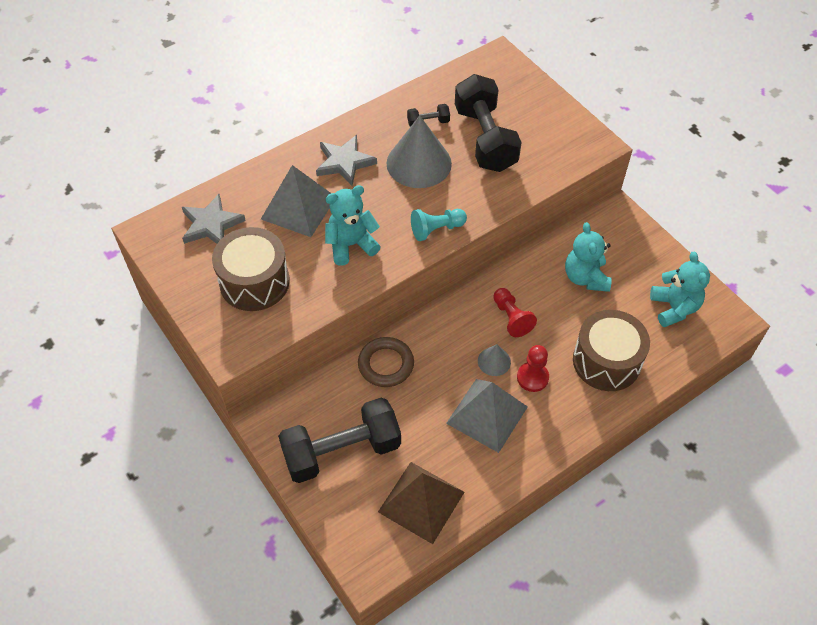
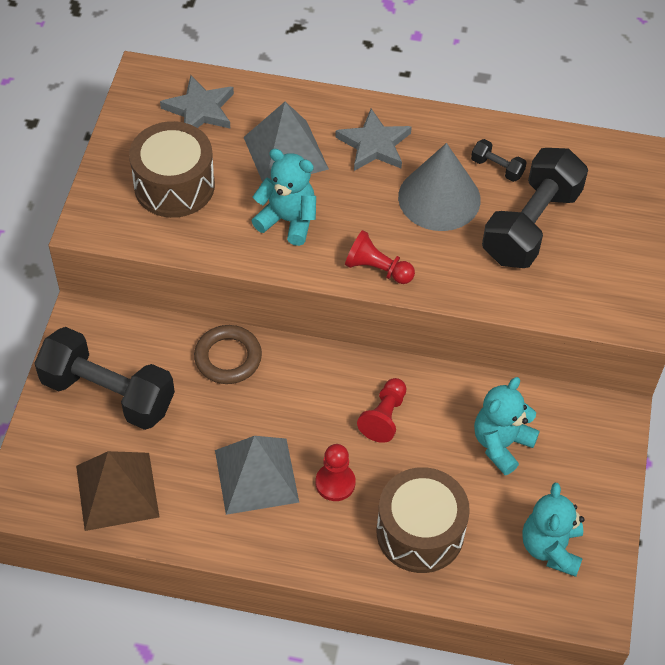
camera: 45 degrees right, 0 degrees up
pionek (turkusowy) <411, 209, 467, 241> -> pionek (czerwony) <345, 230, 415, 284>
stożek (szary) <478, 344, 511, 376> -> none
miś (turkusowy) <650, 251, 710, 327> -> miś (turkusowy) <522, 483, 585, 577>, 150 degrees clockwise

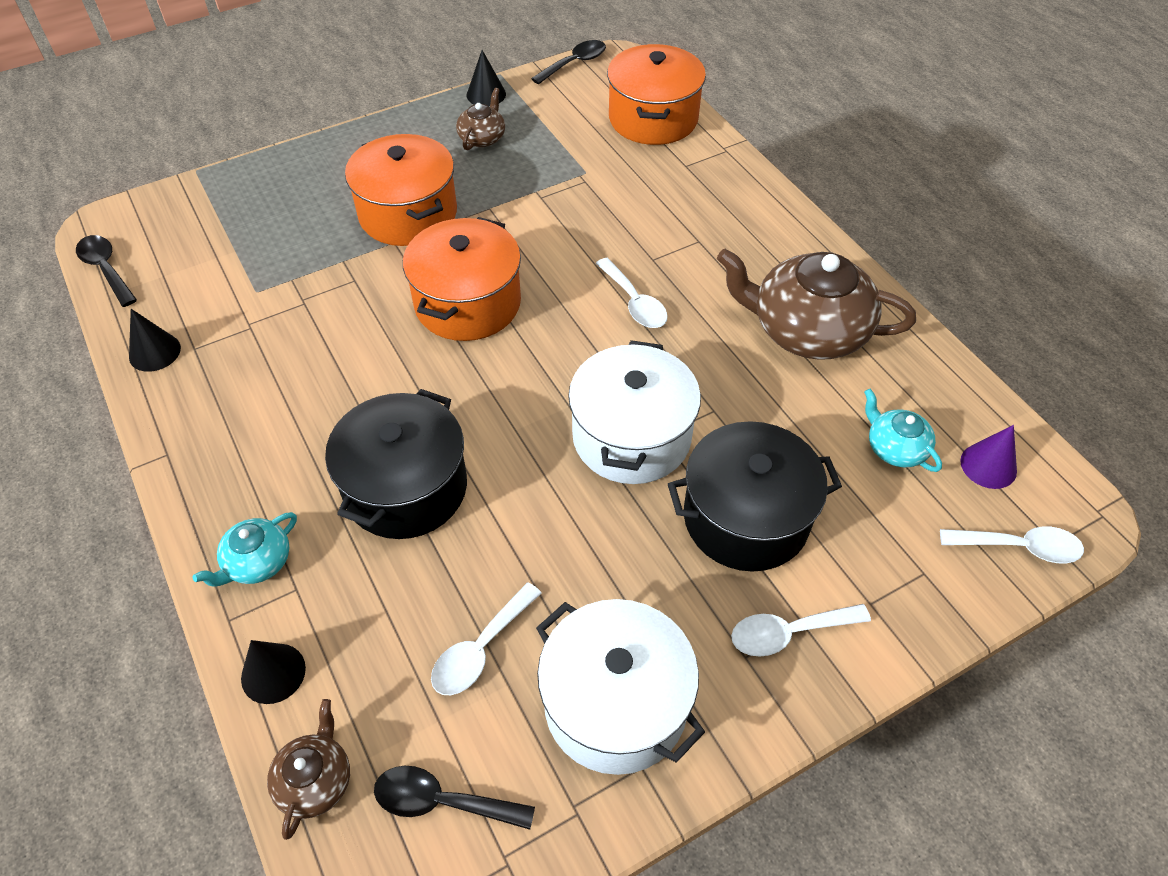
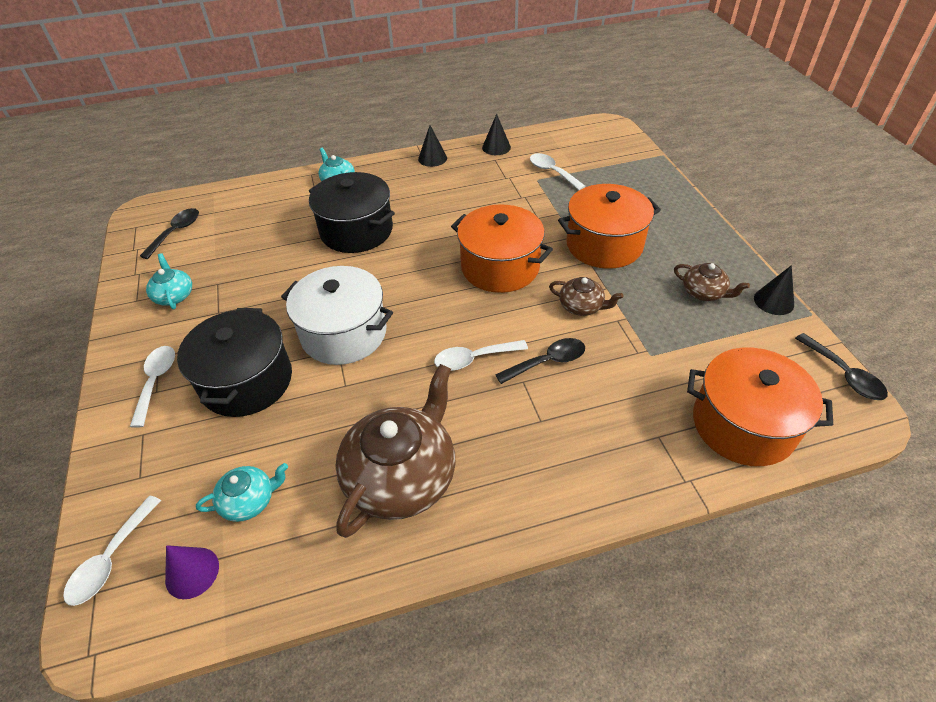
camera: 105 degrees right, 5 degrees down
łyżka (czarny) <76, 235, 137, 307> -> łyżka (czarny) <495, 338, 585, 384>, moved
stożek (czarny) <241, 640, 306, 704> -> stożek (czarny) <418, 125, 447, 167>, moved
imbryk (brązowy) <267, 699, 350, 840> -> imbryk (brązowy) <549, 277, 623, 316>, moved
łyżka (biały) <431, 582, 542, 695> -> łyżka (biały) <530, 153, 586, 190>, moved
garnek (biały) <536, 599, 705, 775> -> imbryk (turkusowy) <146, 253, 192, 309>

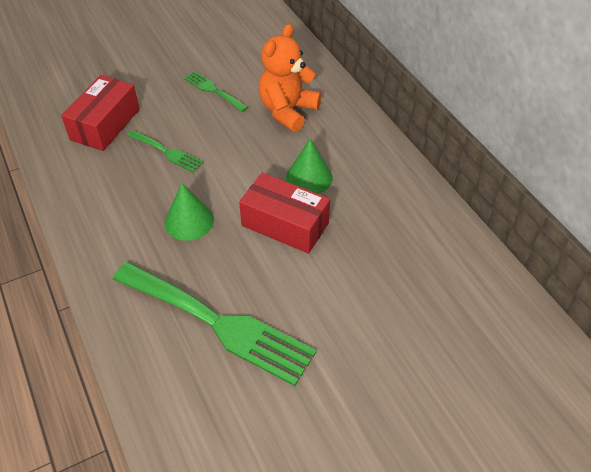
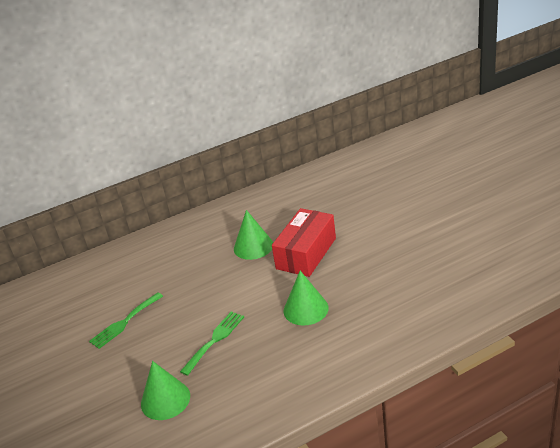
camera: 85 degrees left, 15 degrees down
pudełko (czerwony) <61, 75, 140, 151> -> stożek (zielony) <141, 361, 190, 420>
widelec (zielony) <113, 262, 317, 386> -> none
miś (pomarańczowy) <259, 24, 321, 132> -> none

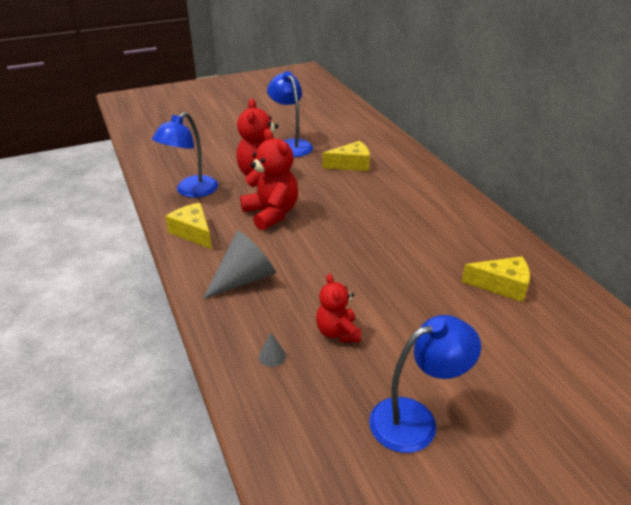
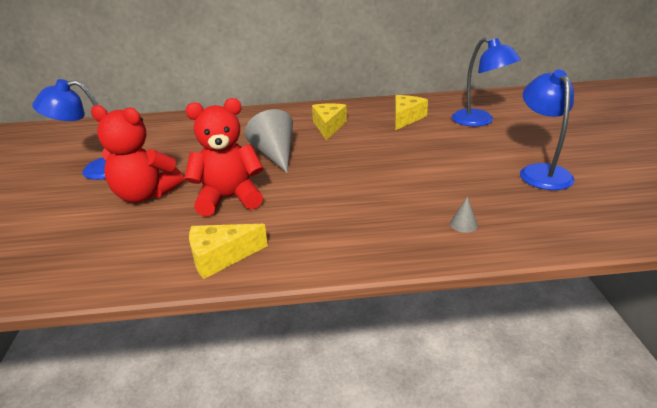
camera: 70 degrees left, 5 degrees down
lampka (niebieski) <152, 112, 218, 198> -> lampka (niebieski) <452, 37, 521, 126>, moved
stożek (szary) <203, 231, 276, 299> -> stożek (szary) <245, 109, 293, 173>, moved
miś (czerwony) <316, 274, 361, 342> -> none
ser (żółty) <322, 141, 370, 171> -> ser (żółty) <312, 103, 347, 140>, moved

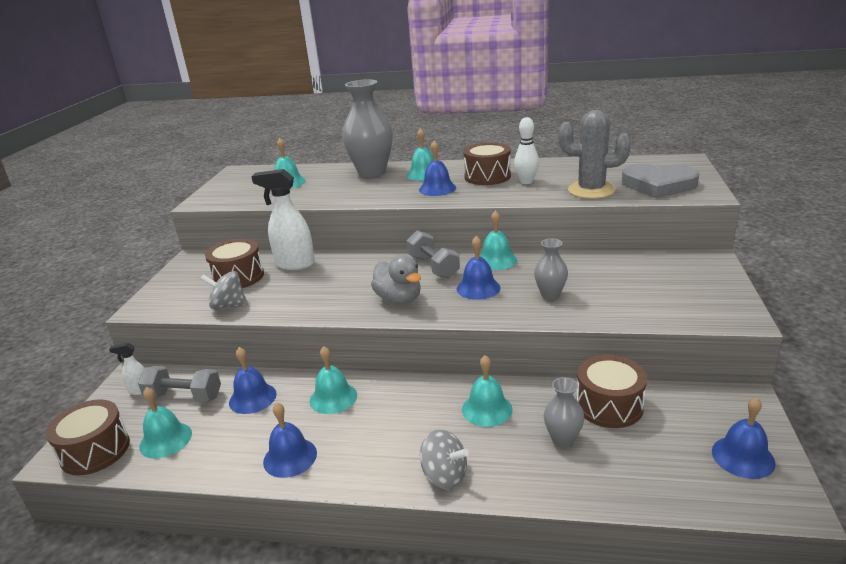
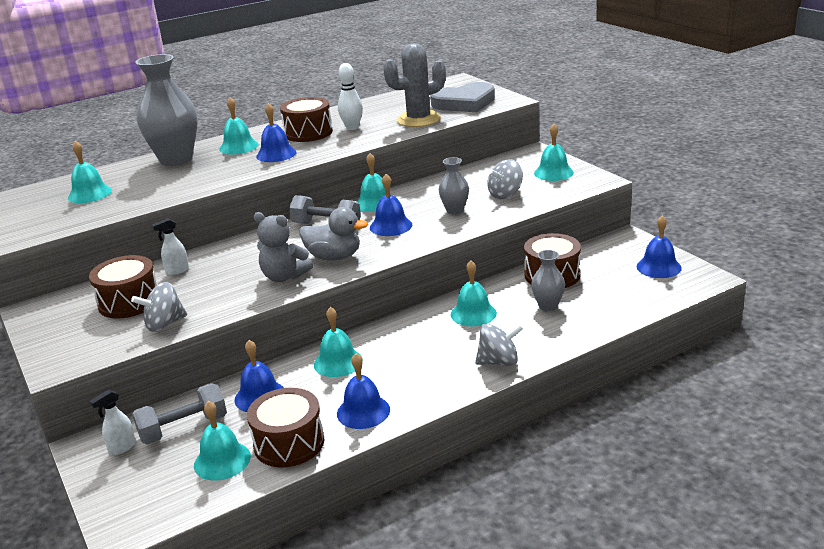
camera: 40 degrees left, 0 degrees up
bęben (brązowy) <46, 399, 130, 475> -> bęben (brązowy) <247, 388, 324, 467>, moved
spryskiwacz (biały) <251, 169, 315, 270> -> spryskiwacz (biały) <152, 218, 189, 275>, x0.50
none -> miś (szary) <254, 212, 313, 282>
none -> bączek (szary) <488, 159, 523, 199>
none -> dzwonek (turkusowy) <534, 124, 574, 181>

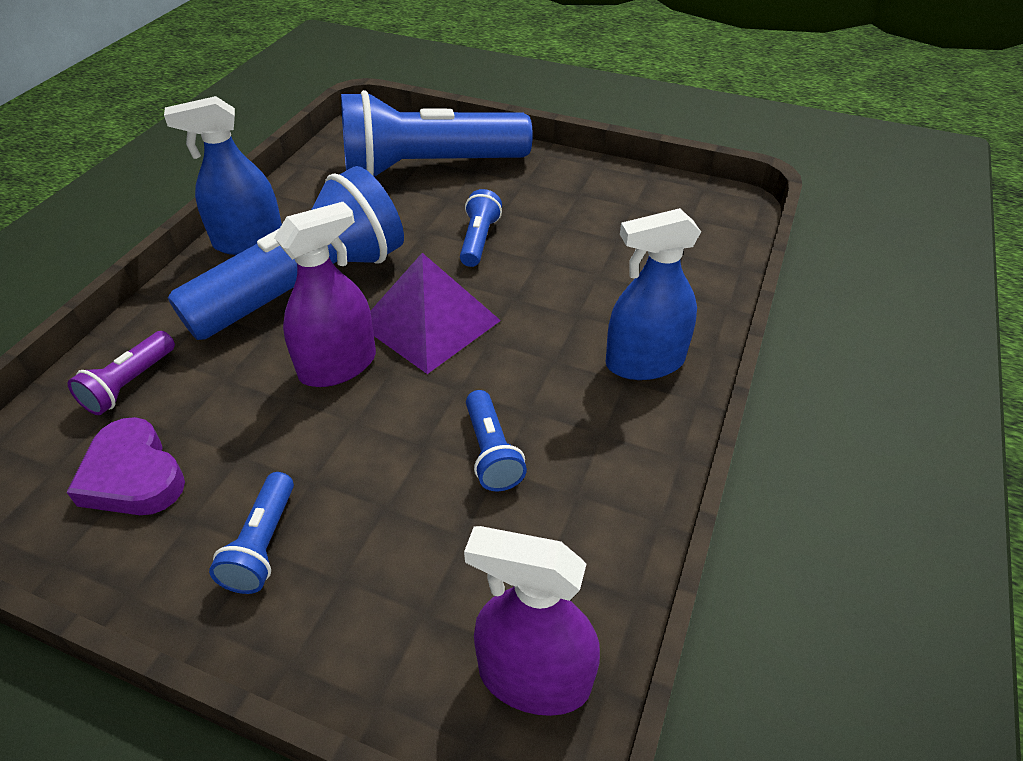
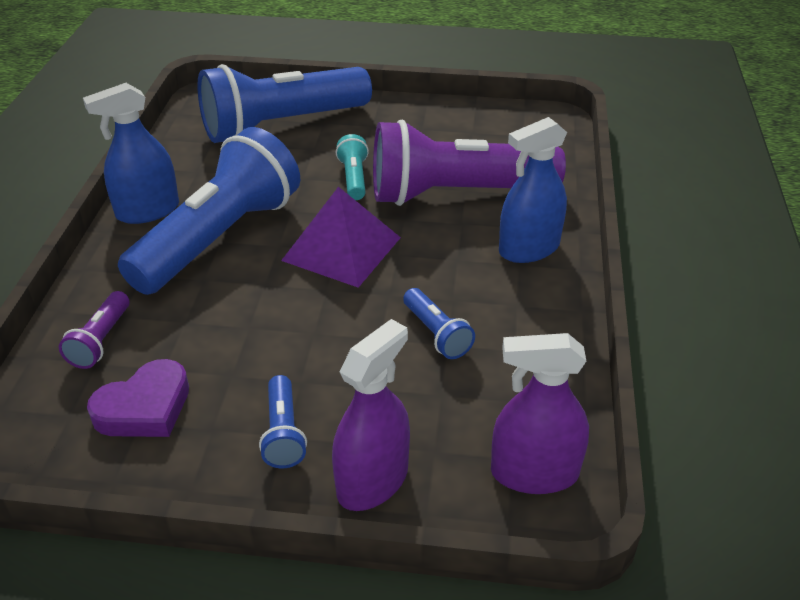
camera: 15 degrees left, 5 degrees down
serce (fioletowy) <67, 417, 185, 515> -> serce (fioletowy) <87, 359, 189, 437>, 75 degrees counterclockwise
spryskiwacz (fioletowy) <274, 202, 376, 387> -> spryskiwacz (fioletowy) <332, 319, 410, 511>, moved
latarka (niebieski) <460, 189, 502, 267> -> latarka (turkusowy) <336, 134, 369, 200>
none -> latarka (fioletowy) <373, 120, 566, 206>

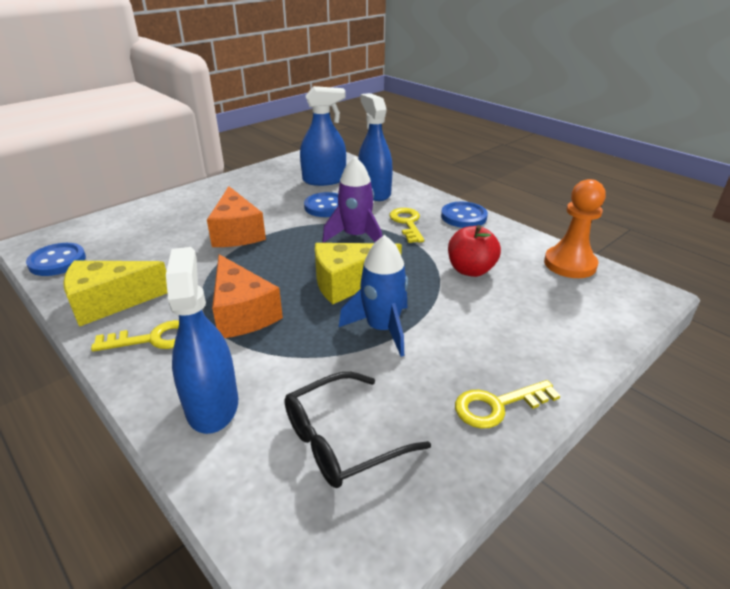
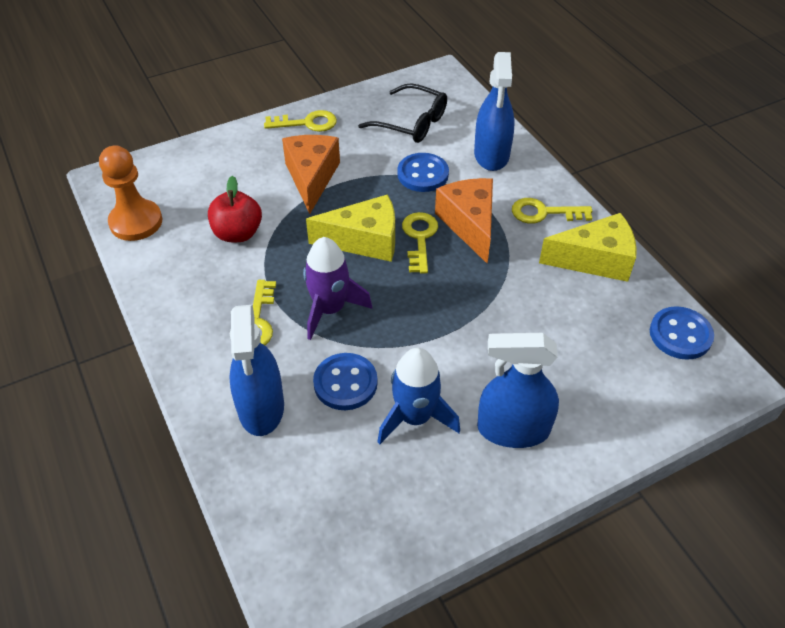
camera: 165 degrees left, 15 degrees up
ser (pomarańczowy) <207, 186, 266, 247> -> ser (pomarańczowy) <282, 135, 340, 214>, moved
okulary (czarny) <285, 372, 431, 488> -> okulary (czarny) <358, 83, 447, 143>, 45 degrees clockwise
spryskiwacz (niebieski) <300, 86, 346, 186> -> spryskiwacz (niebieski) <477, 333, 559, 448>, moved
rakieta (niebieski) <339, 235, 408, 357> -> rakieta (niebieski) <377, 348, 460, 444>, moved
guzik (niebieski) <441, 202, 488, 228> -> guzik (niebieski) <397, 153, 449, 192>, moved
none -> klucz (żółty) <402, 212, 438, 274>

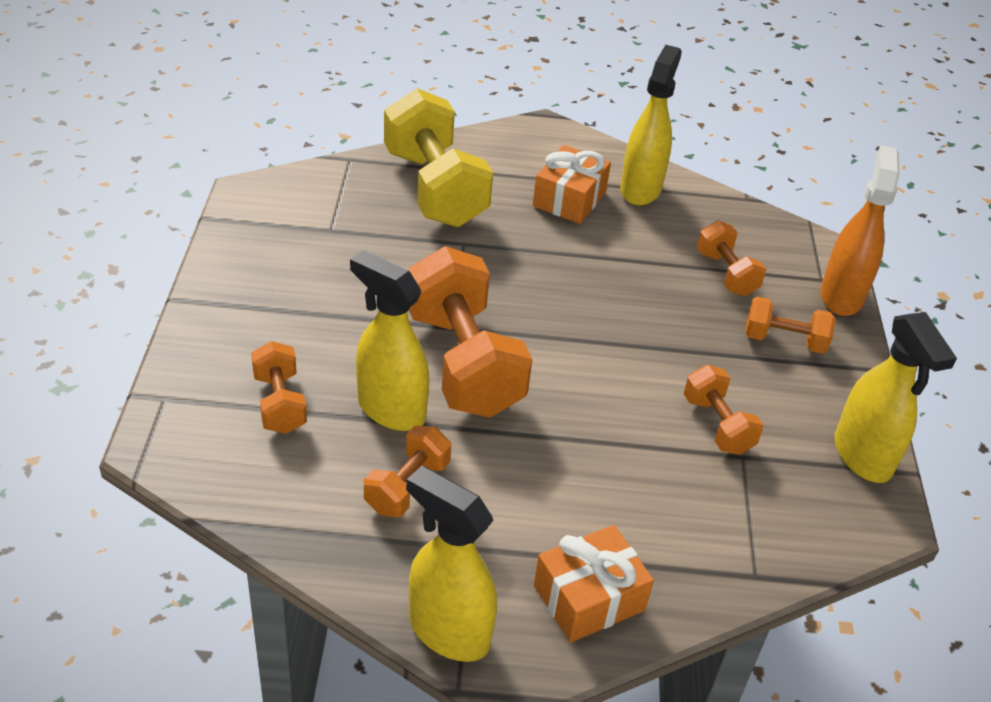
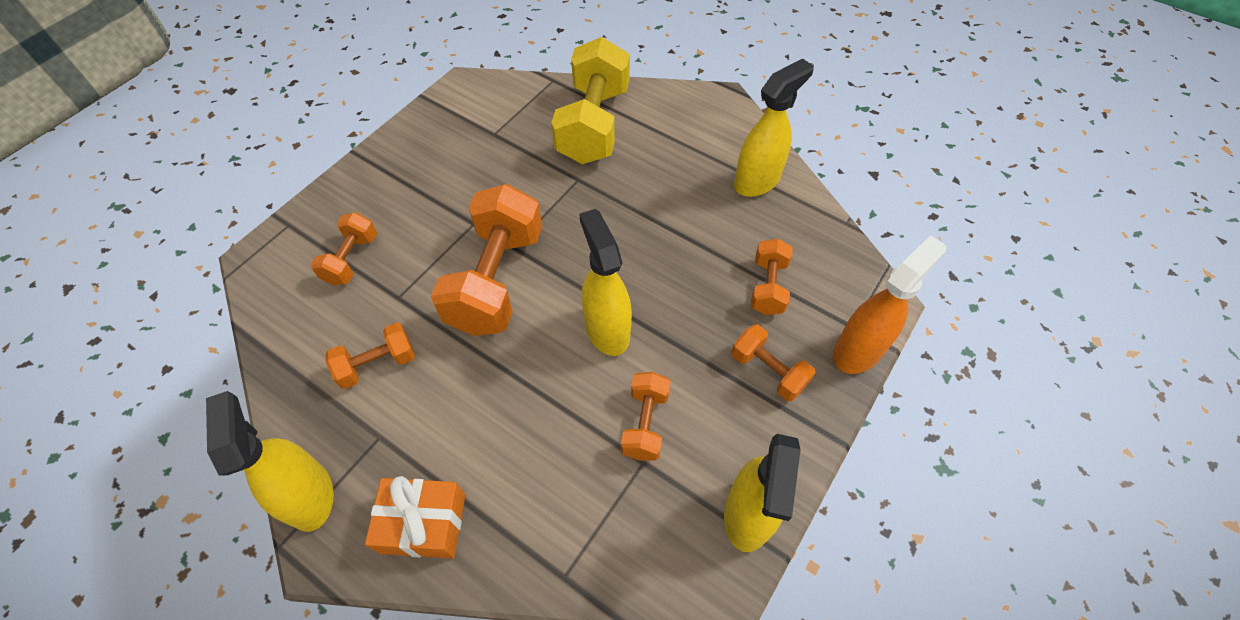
camera: 35 degrees right, 15 degrees up
spryskiwacz (żółty) <350, 250, 429, 431> -> spryskiwacz (żółty) <579, 209, 632, 356>, moved
prezent (pomarańczowy) <533, 145, 611, 224> -> none

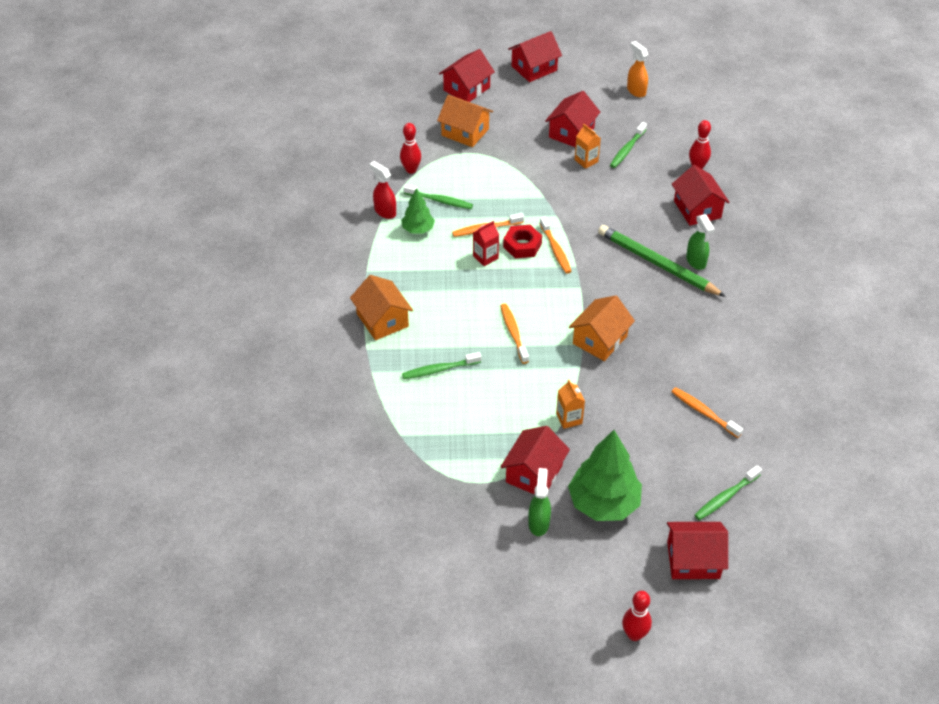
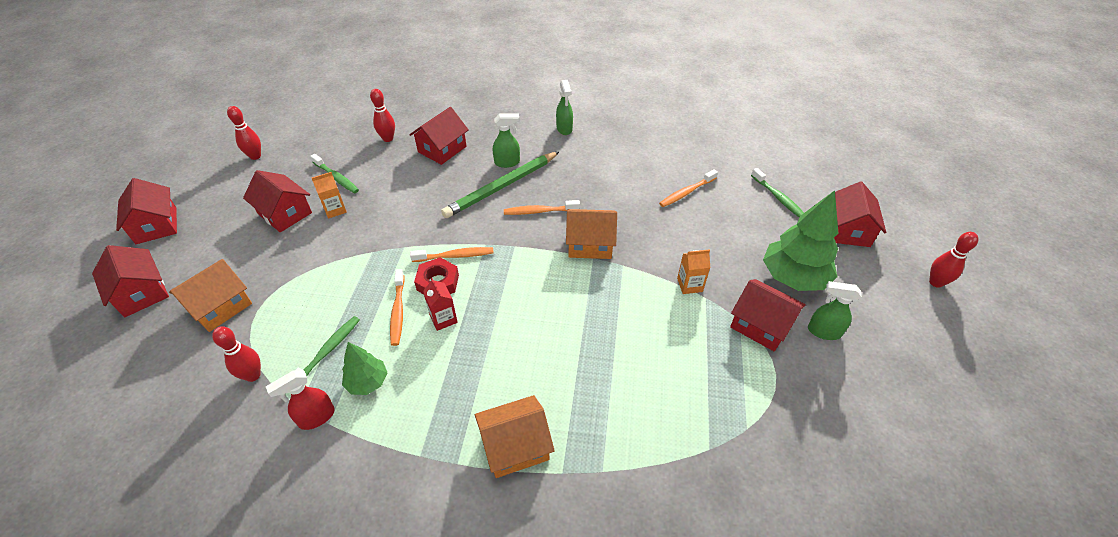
camera: 80 degrees left, 0 degrees up
szczoteczka do zębów (zielony) <402, 352, 481, 379> -> none
szczoteczka do zębów (pomarańczowy) <500, 304, 529, 364> -> szczoteczka do zębów (pomarańczowy) <504, 200, 580, 215>, moved
domek (pomarańczowy) <569, 296, 635, 361> -> domek (pomarańczowy) <566, 209, 617, 259>, 45 degrees counterclockwise
spryskiwacz (pomarańczowy) <627, 41, 648, 97> -> kręgiel (czerwony) <227, 106, 261, 160>
domek (czerwony) <672, 165, 730, 226> -> domek (czerwony) <409, 107, 469, 165>, 45 degrees counterclockwise
none -> spryskiwacz (zielony) <556, 80, 573, 135>

